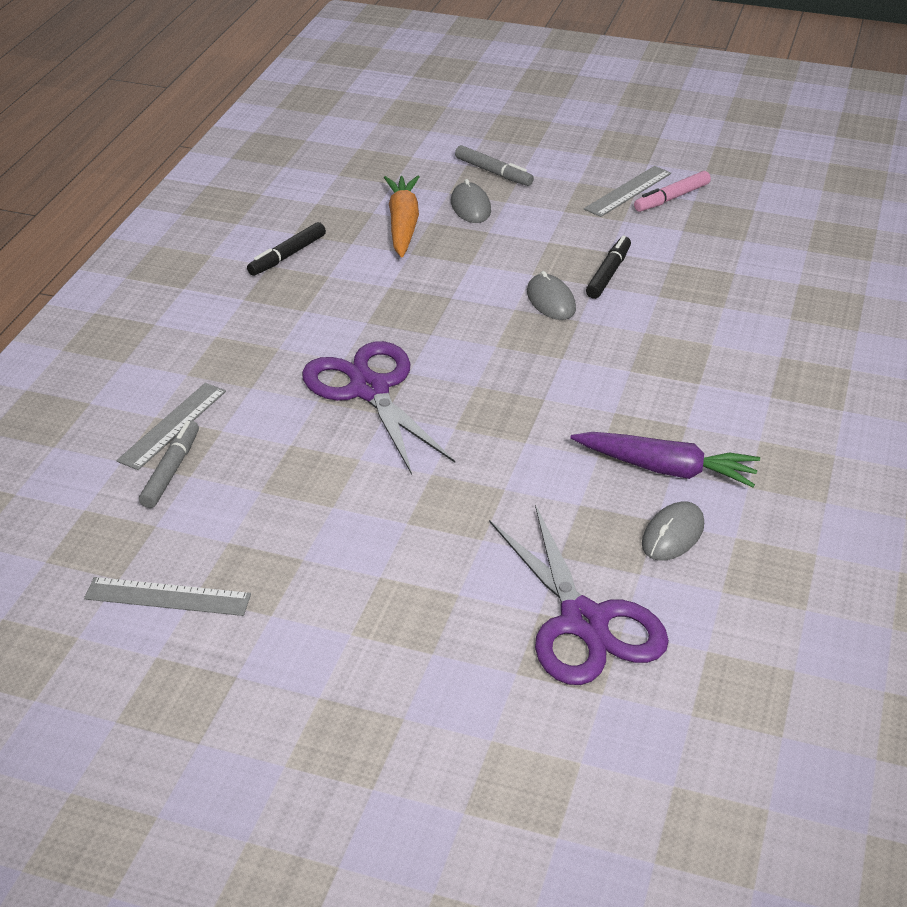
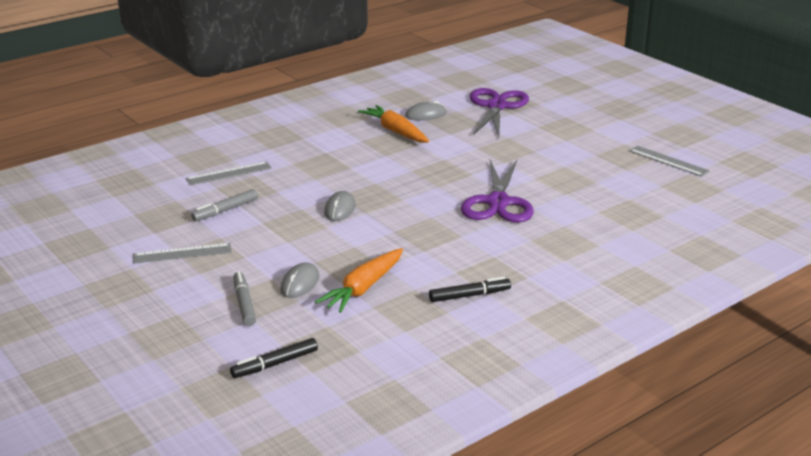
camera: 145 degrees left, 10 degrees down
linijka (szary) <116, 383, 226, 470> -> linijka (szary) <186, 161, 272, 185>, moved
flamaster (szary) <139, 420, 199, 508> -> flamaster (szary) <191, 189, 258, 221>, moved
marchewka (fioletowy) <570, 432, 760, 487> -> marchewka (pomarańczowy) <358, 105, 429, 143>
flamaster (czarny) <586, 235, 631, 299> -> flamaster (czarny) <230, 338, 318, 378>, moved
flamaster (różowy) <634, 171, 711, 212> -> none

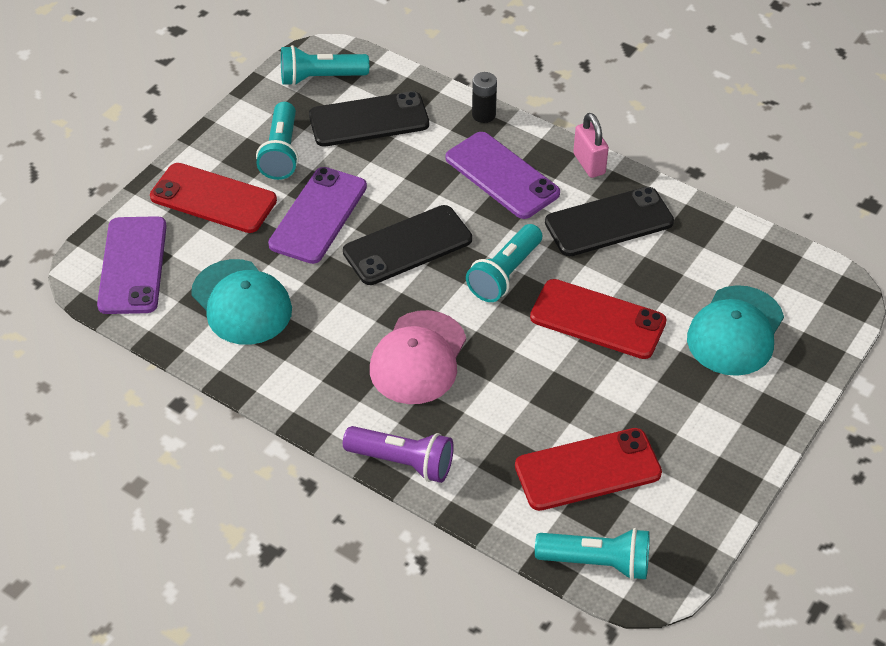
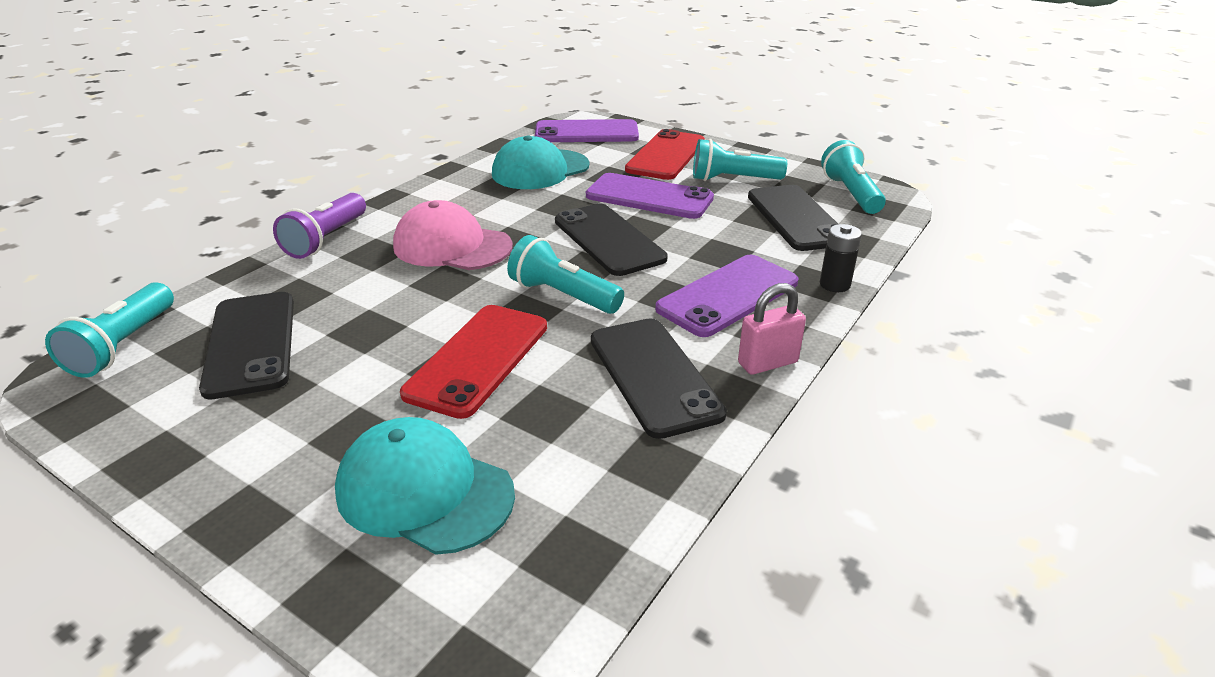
camera: 90 degrees right, 15 degrees down
telefon (czerwony) <515, 428, 662, 511> -> telefon (czarny) <199, 292, 294, 400>

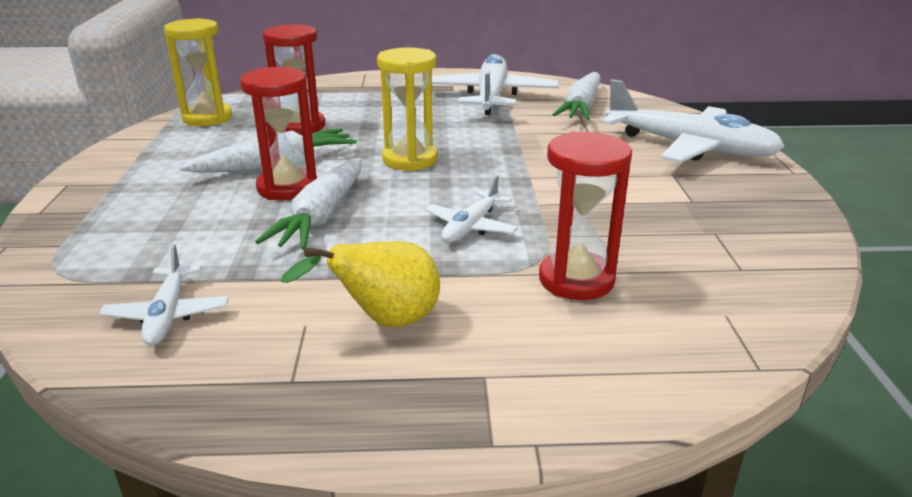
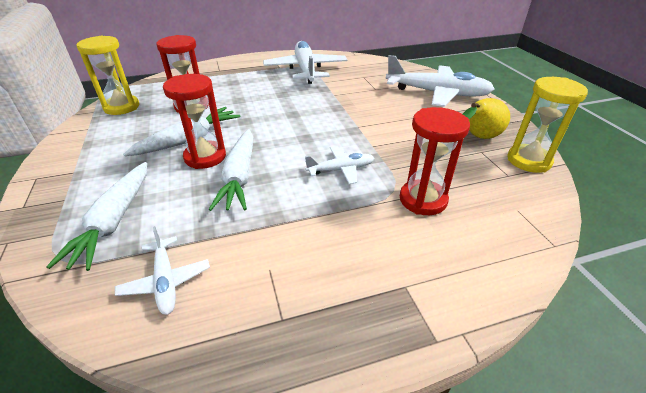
camera: 15 degrees left, 10 degrees up
gruszka (żółty) <281, 241, 440, 327> -> gruszka (żółty) <463, 98, 510, 139>, moved
klepsydra (żółty) <377, 47, 438, 171> -> klepsydra (żółty) <507, 77, 588, 173>, moved
samolot (biały) <425, 175, 518, 243> -> samolot (biały) <305, 146, 374, 184>, 120 degrees counterclockwise
marchewka (biały) <552, 72, 601, 120> -> marchewka (biały) <46, 162, 147, 271>, moved

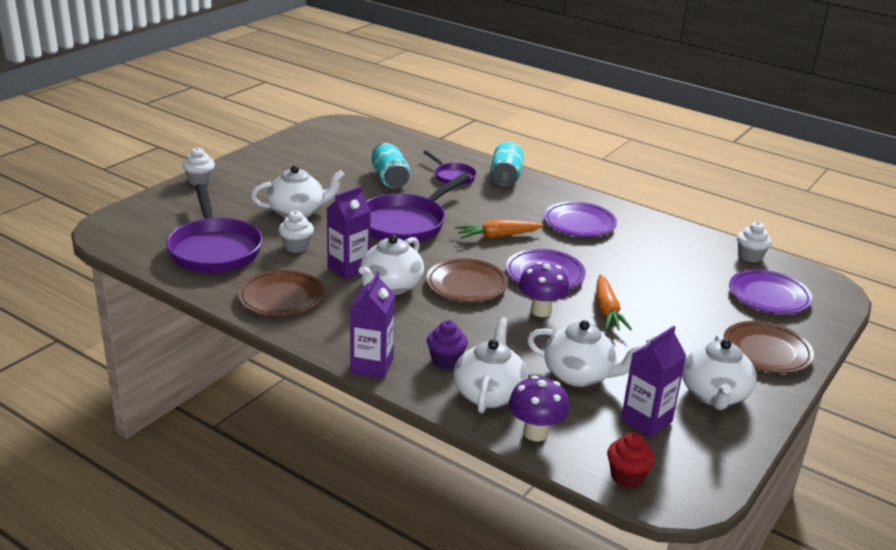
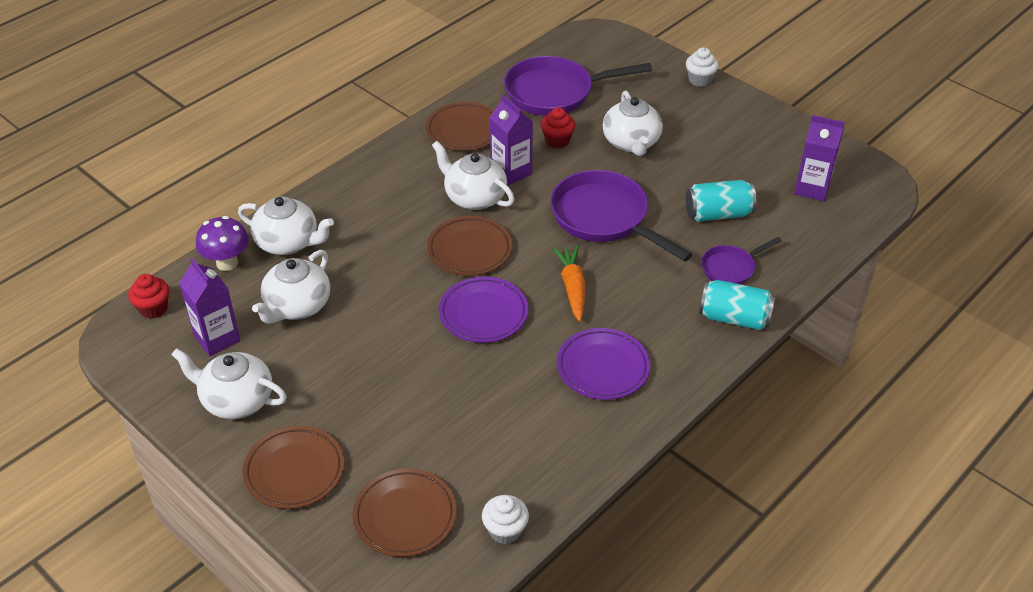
camera: 100 degrees right, 15 degrees up
muffinka (biały) <278, 210, 314, 253> -> muffinka (czerwony) <541, 107, 575, 148>
karton mleka (fioletowy) <350, 271, 395, 379> -> karton mleka (fioletowy) <794, 115, 845, 201>, moved
muffinka (fioletowy) <427, 320, 468, 369> -> none
grzyb (fioletowy) <518, 262, 570, 317> -> none
marchewka (pomarańczowy) <596, 275, 632, 330> -> none
talerz (fioletowy) <729, 270, 813, 314> -> talerz (brązowy) <353, 468, 457, 557>

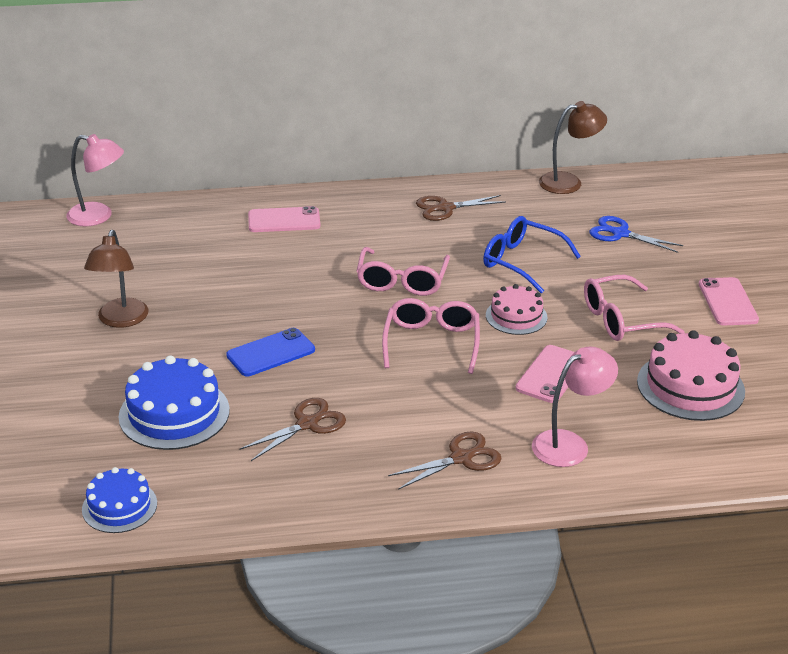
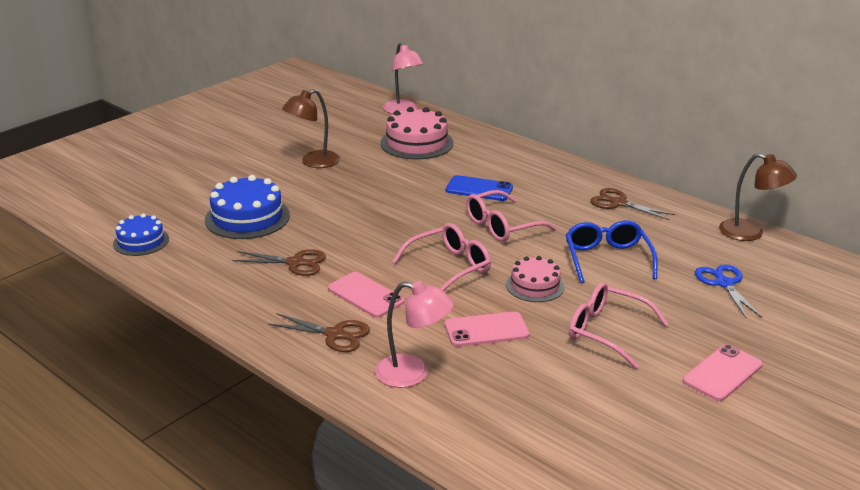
camera: 50 degrees right, 5 degrees down
telefon (niebieski) <226, 328, 315, 376> -> telefon (niebieski) <446, 175, 513, 201>, moved
telefon (różowy) <248, 206, 320, 232> -> telefon (różowy) <328, 272, 405, 318>, moved
tort (różowy) <637, 330, 745, 421> -> tort (różowy) <380, 107, 454, 159>, moved

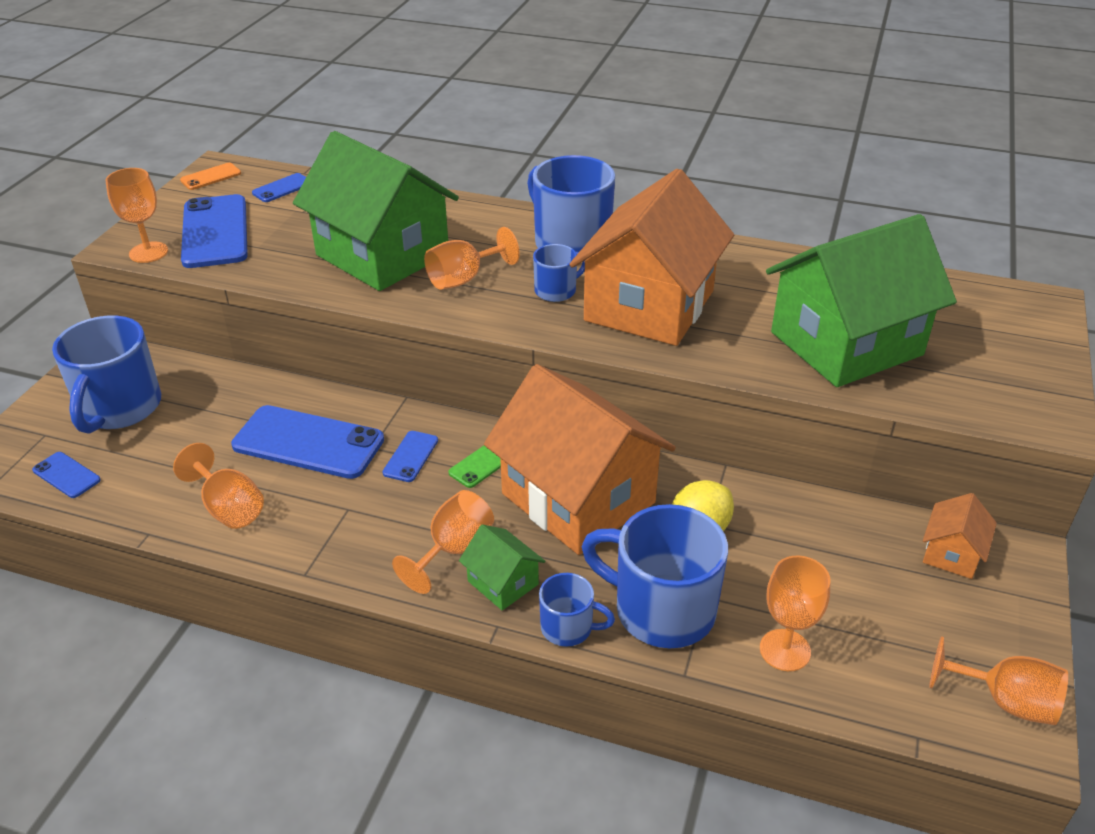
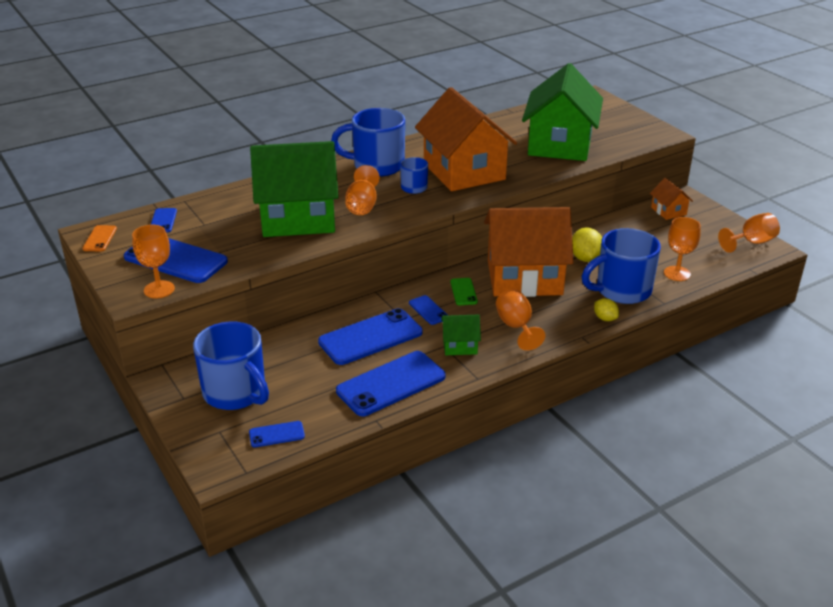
camera: 50 degrees left, 5 degrees down
kielich (pomarańczowy) <173, 443, 264, 529> -> telefon (niebieski) <336, 351, 446, 416>
domek (zielony) <459, 524, 545, 611> -> domek (zielony) <441, 315, 481, 355>, moved
kubek (niebieski) <539, 573, 615, 647> -> cytryna (żółty) <594, 298, 619, 321>

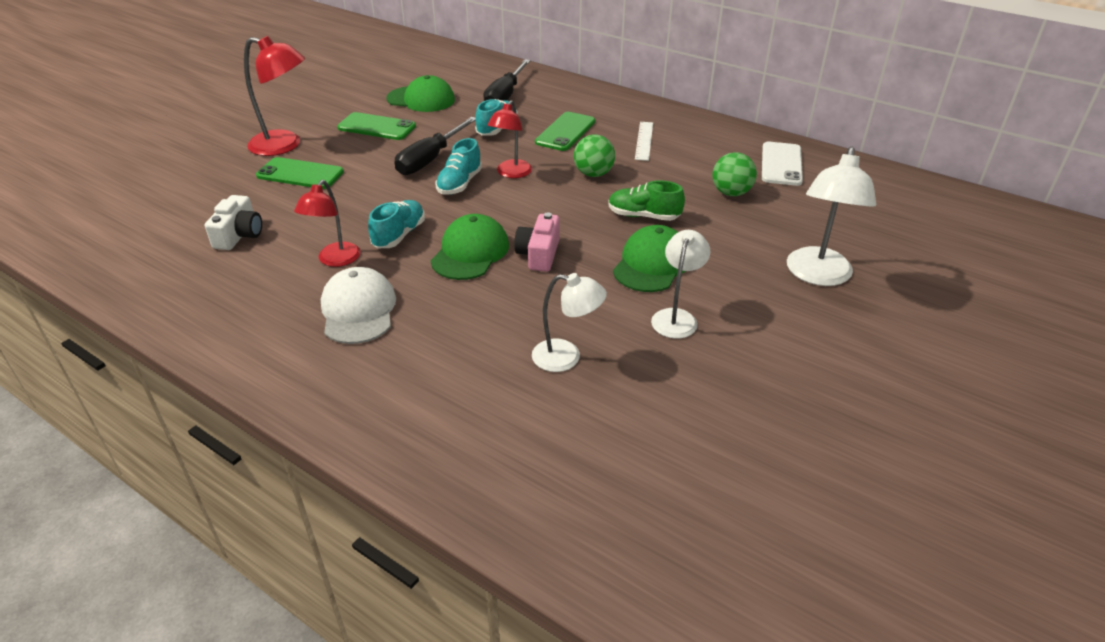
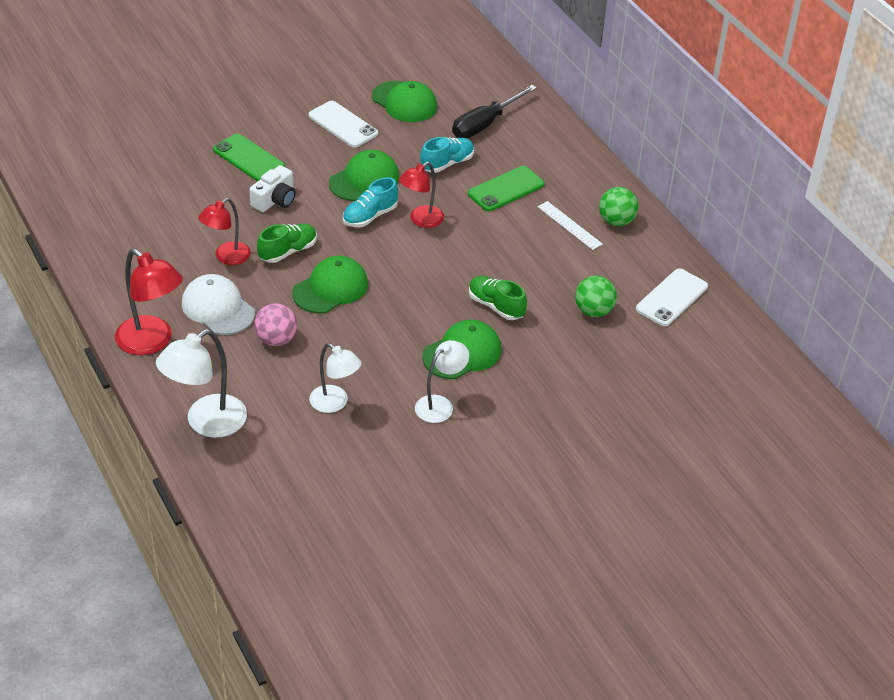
camera: 25 degrees right, 5 degrees up
aparat fotograficzny (biały) <205, 195, 262, 250> -> aparat fotograficzny (biały) <249, 165, 296, 212>, moved
lampka (czerwony) <244, 36, 305, 156> -> lampka (czerwony) <115, 249, 183, 355>, moved
czapka (biały) <321, 267, 396, 344> -> czapka (biały) <182, 274, 255, 335>, 60 degrees counterclockwise
telefon (zielony) <337, 112, 416, 140> -> telefon (biały) <308, 101, 378, 148>
but (turkusowy) <368, 200, 425, 248> -> but (zielony) <257, 224, 317, 263>
śrubokręt (czarny) <394, 117, 475, 175> -> czapka (zielony) <329, 150, 399, 201>
aparat fotograficzny (różowy) <514, 212, 560, 272> -> none
piłka (zielony) <574, 134, 615, 177> -> piłka (zielony) <599, 187, 638, 226>, moved
linijka (biały) <635, 122, 653, 161> -> linijka (biały) <537, 201, 603, 250>, 75 degrees counterclockwise
lampka (biały) <787, 147, 876, 286> -> lampka (biały) <156, 329, 247, 438>, moved
none -> piłka (różowy) <254, 303, 297, 346>

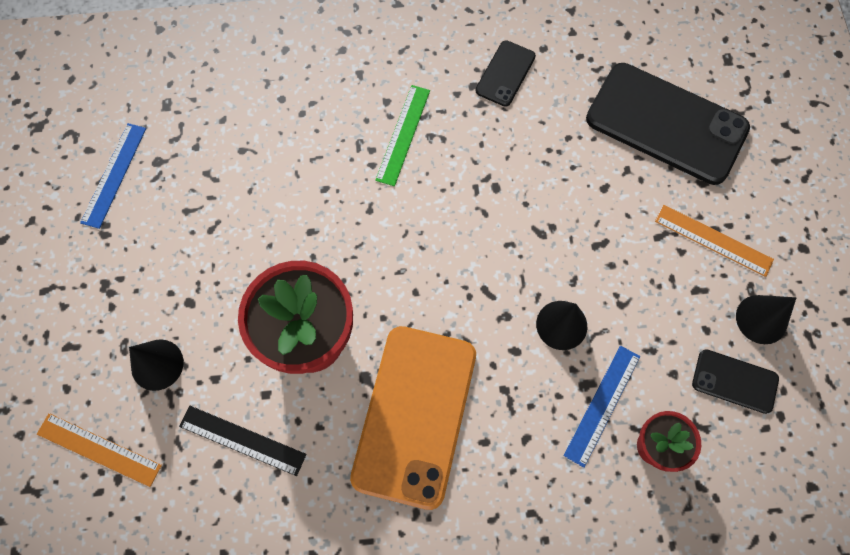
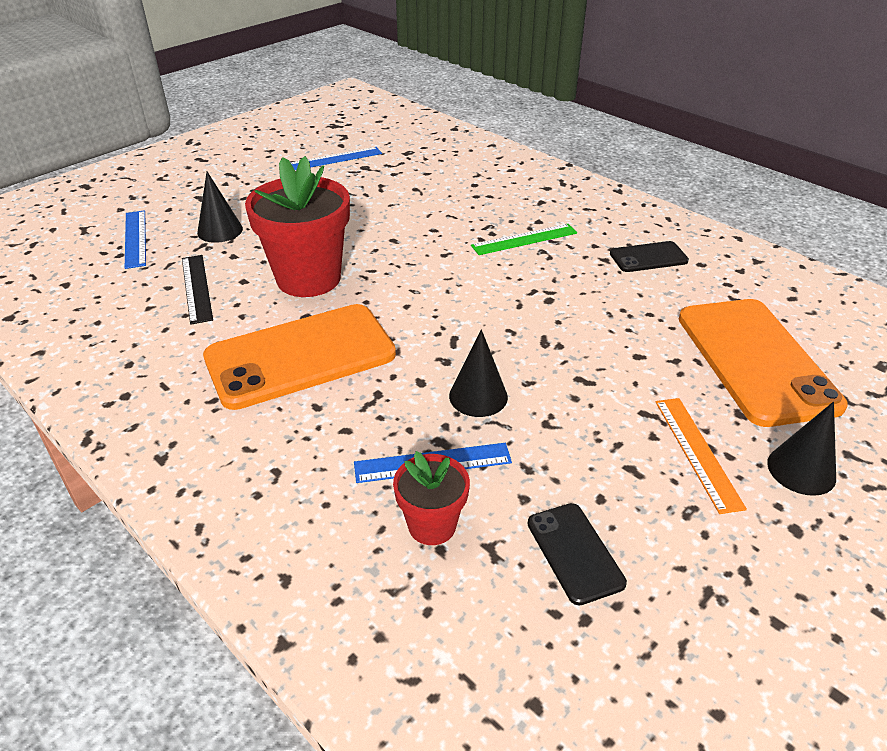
camera: 50 degrees right, 30 degrees down
linijka (pomarańczowy) <37, 413, 162, 487> -> linijka (niebieski) <125, 210, 146, 269>
telefon (czarny) <586, 63, 750, 185> -> telefon (pomarańczowy) <679, 299, 848, 427>
stożek (czarny) <736, 295, 796, 344> -> stożek (czarny) <767, 402, 836, 496>, moved

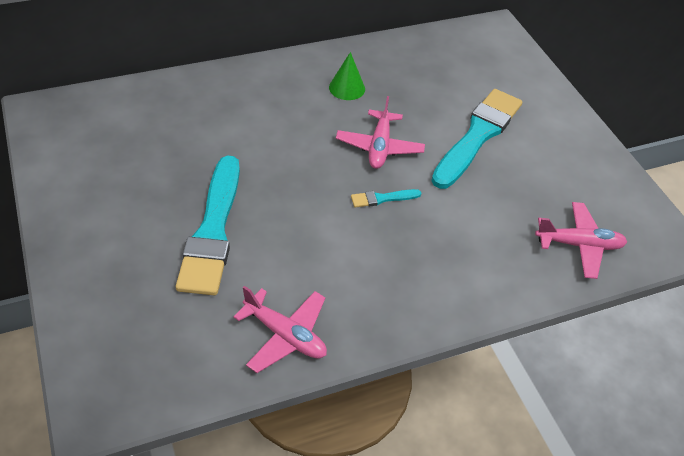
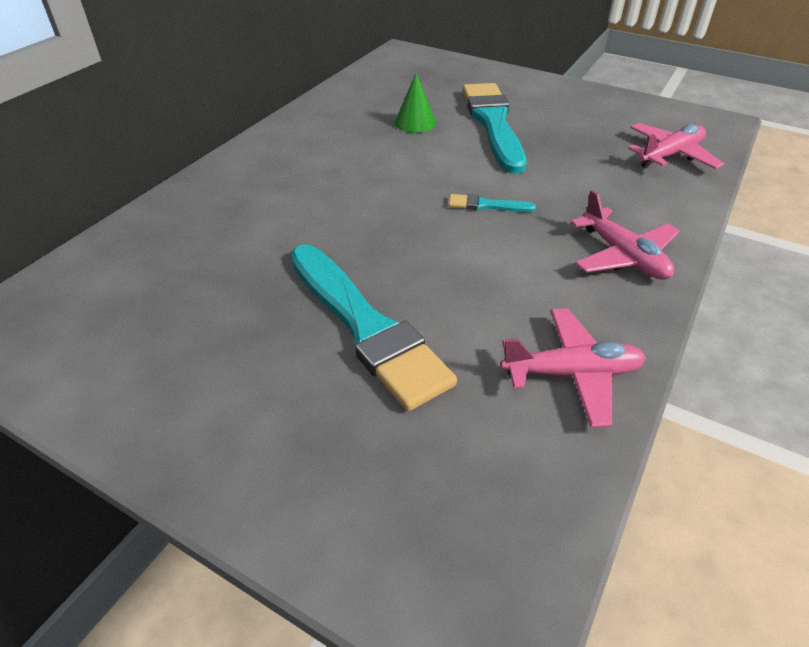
camera: 35 degrees left, 5 degrees down
stożek (zielony) <329, 52, 365, 100> -> stożek (zielony) <395, 73, 436, 133>, moved
samolot (różowy) <336, 96, 425, 169> -> samolot (różowy) <571, 190, 680, 280>, moved
pędzel (turkusowy) <351, 189, 421, 208> -> pędzel (turkusowy) <449, 194, 536, 212>, 60 degrees clockwise

